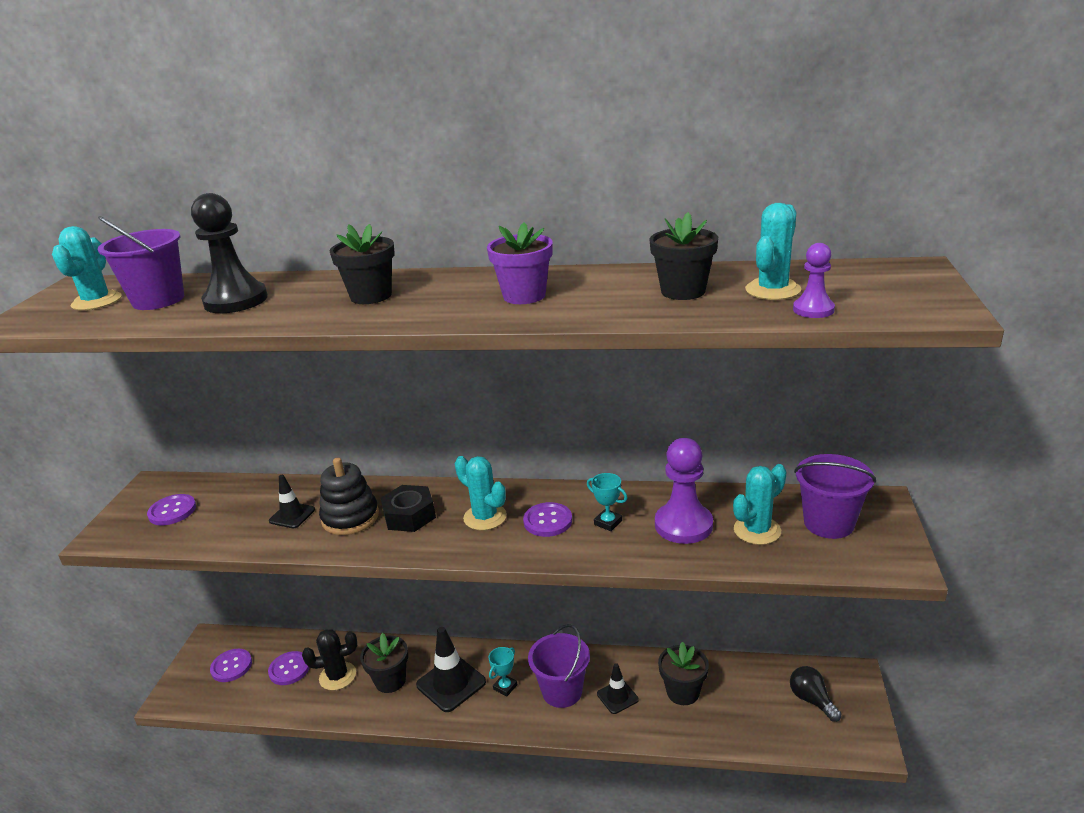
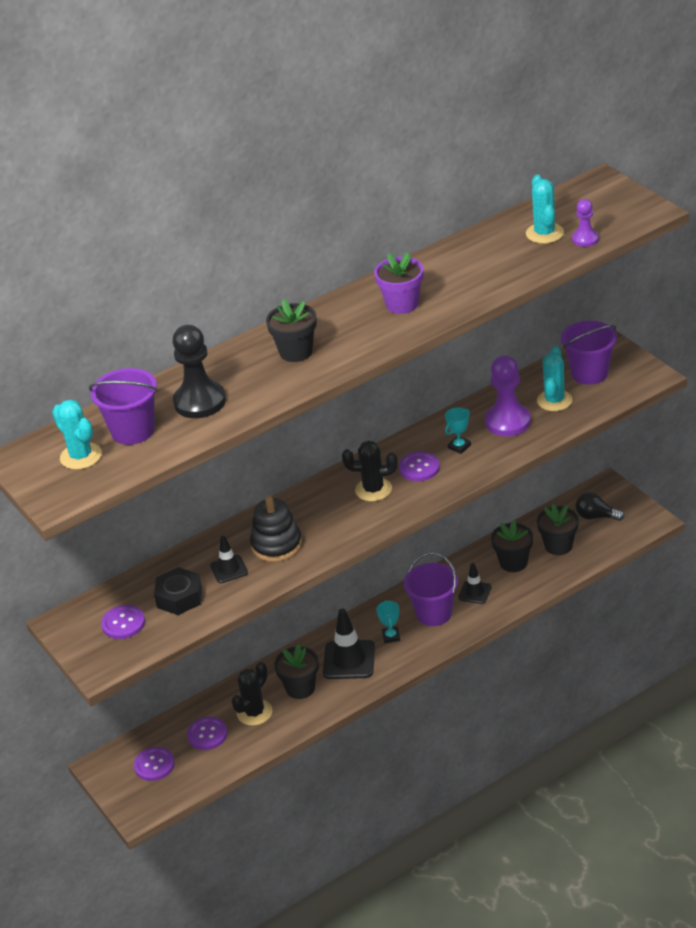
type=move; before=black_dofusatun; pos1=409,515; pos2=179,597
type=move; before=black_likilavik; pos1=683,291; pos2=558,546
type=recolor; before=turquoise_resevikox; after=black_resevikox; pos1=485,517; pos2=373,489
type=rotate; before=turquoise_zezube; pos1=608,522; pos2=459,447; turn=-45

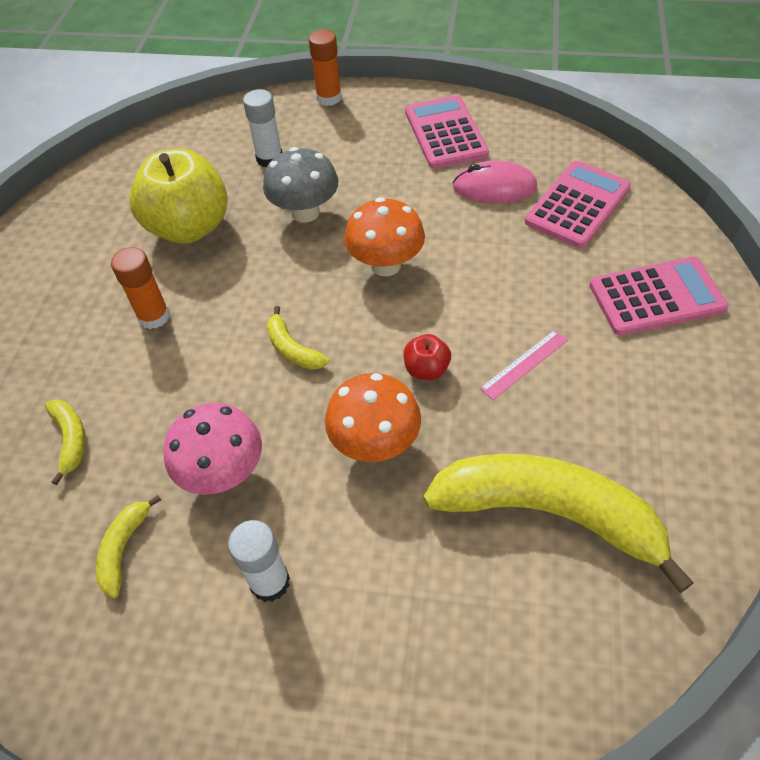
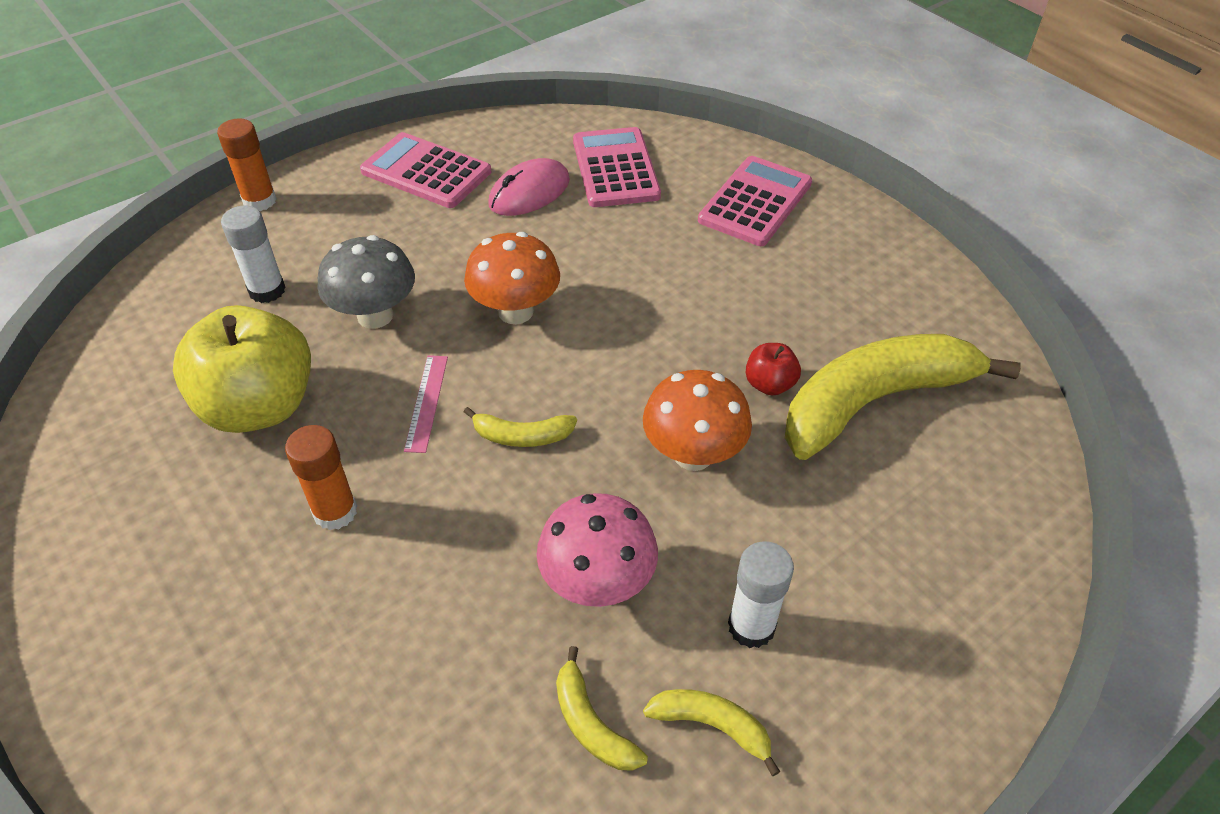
type=move; before=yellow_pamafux; pos1=70,440; pos2=712,725
type=move; before=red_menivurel; pos1=426,369; pos2=769,384
type=move; before=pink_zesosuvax; pos1=524,364; pos2=427,402

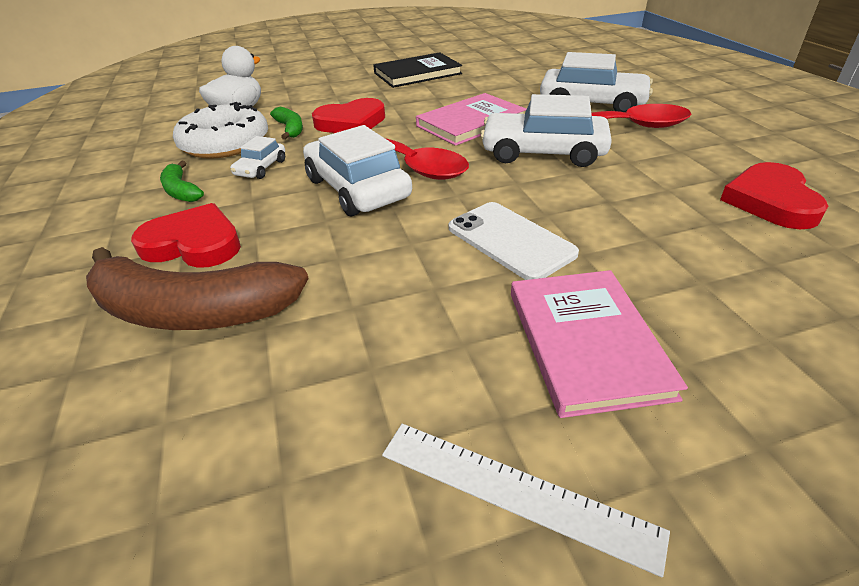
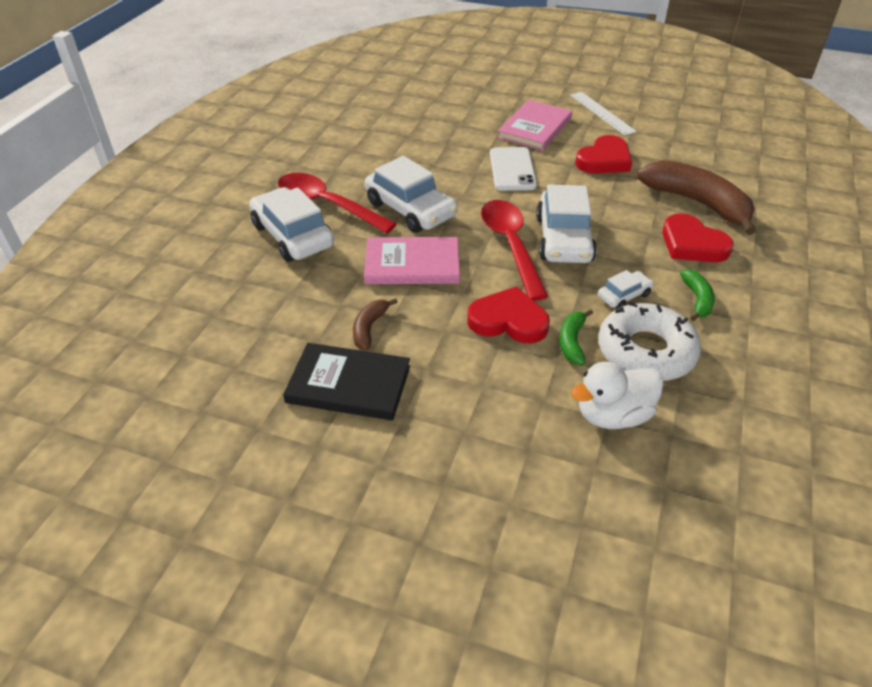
type=insert; after=brown_pamafux; pos2=369,328
type=move; before=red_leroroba; pos1=770,201; pos2=604,160

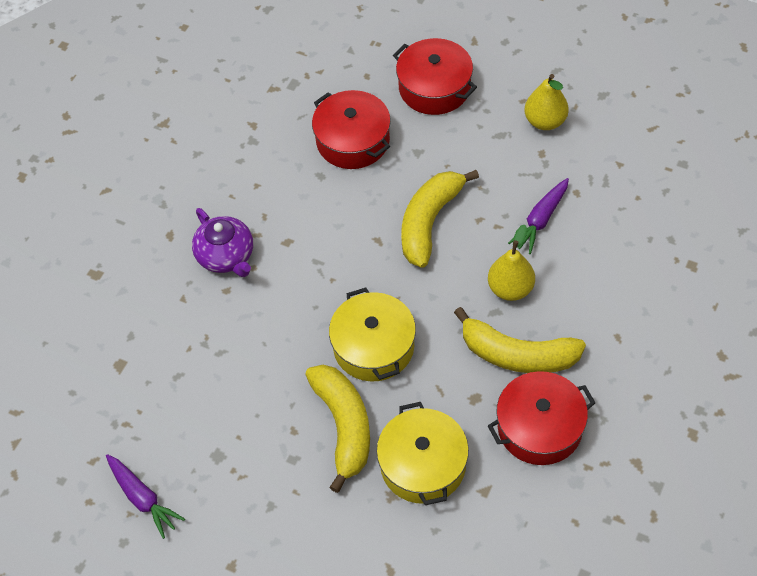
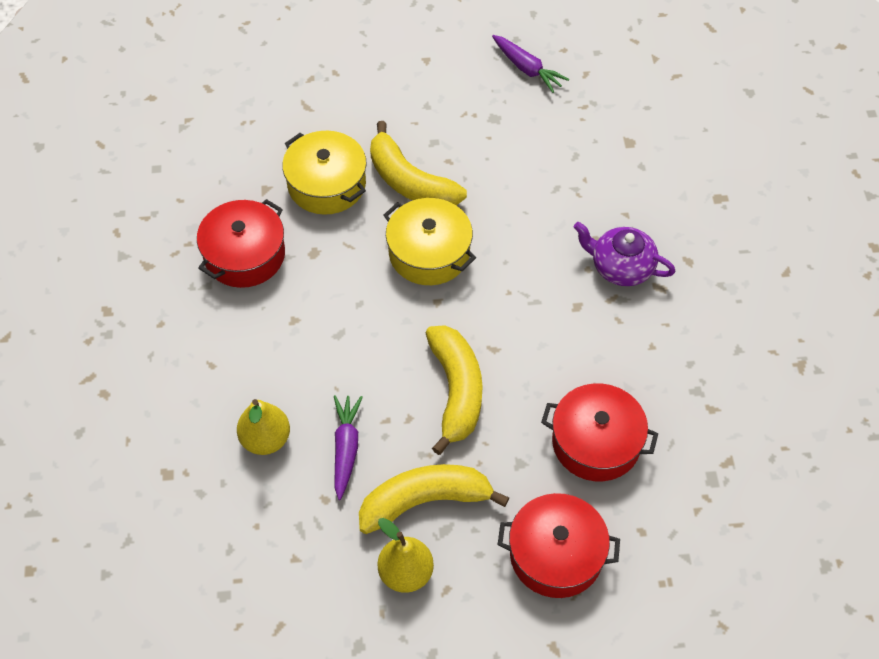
type=move; before=yellow_pamafux; pos1=517,355; pos2=425,501
type=move; before=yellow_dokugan; pos1=510,288; pos2=265,439
type=rotate; before=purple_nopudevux; pos1=142,498; pos2=526,68; turn=-150

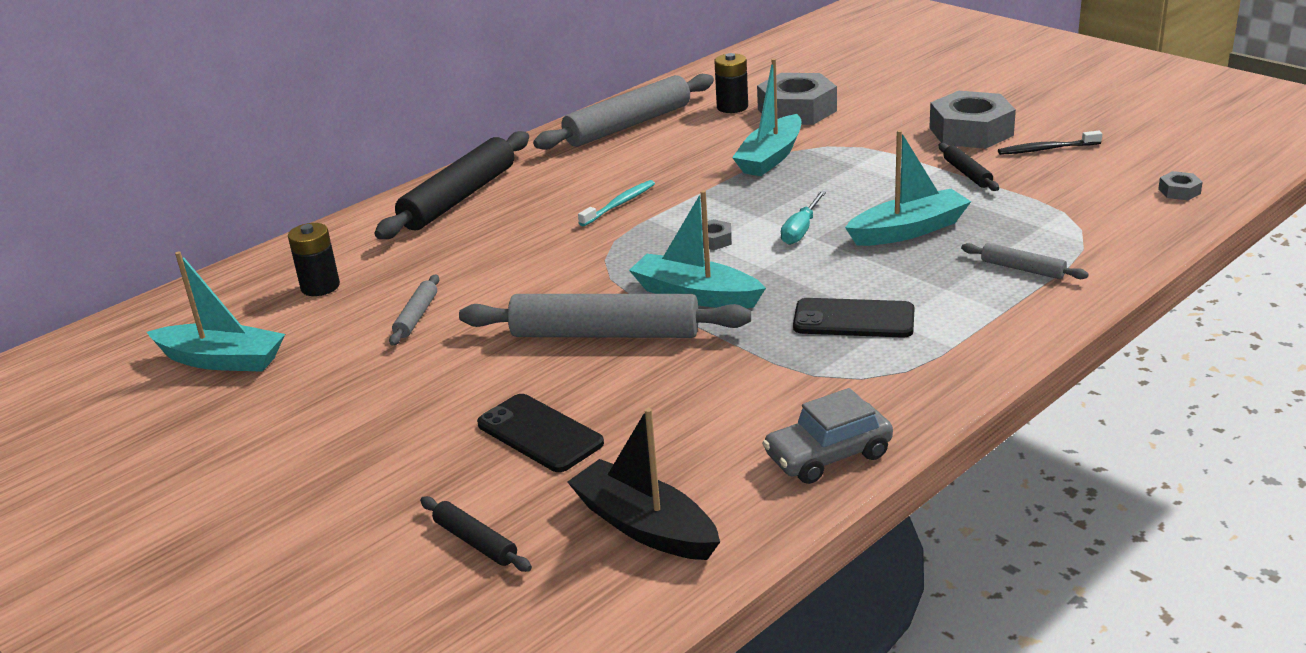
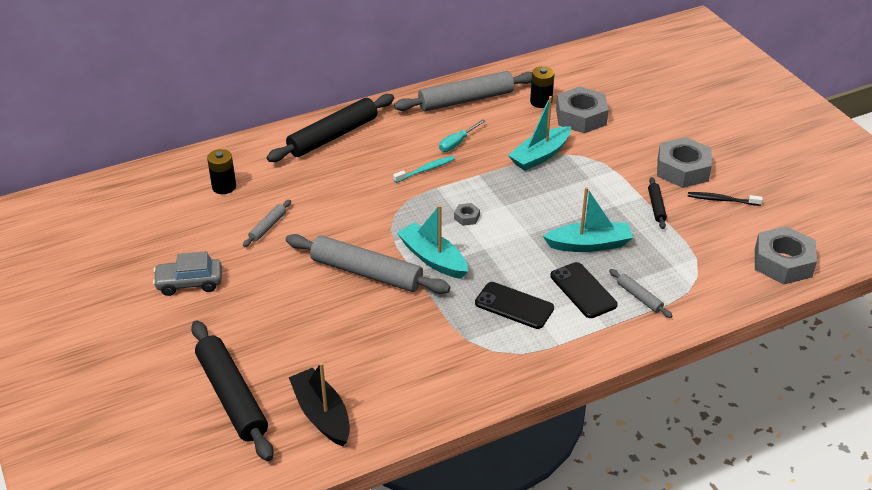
type=delete; before=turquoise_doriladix; pos1=222,360
type=move; before=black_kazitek; pos1=540,434; pos2=583,290
type=move; before=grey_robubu; pos1=828,455; pos2=189,283
type=move; before=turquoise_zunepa; pos1=801,230; pos2=457,143
type=resize; before=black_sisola; pos1=475,542; pos2=231,396; scale=2.17
type=resize; before=grey_dofusatun; pos1=1179,191; pos2=783,262; scale=2.33

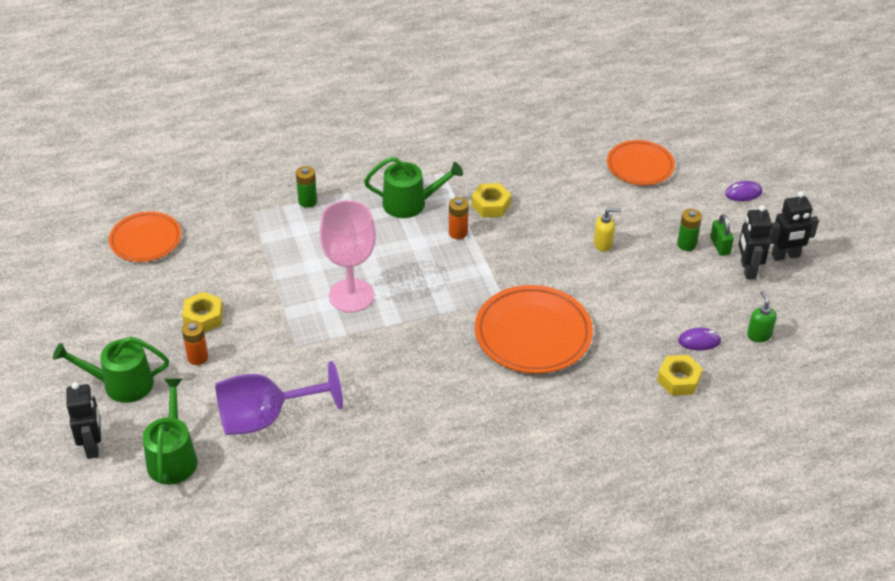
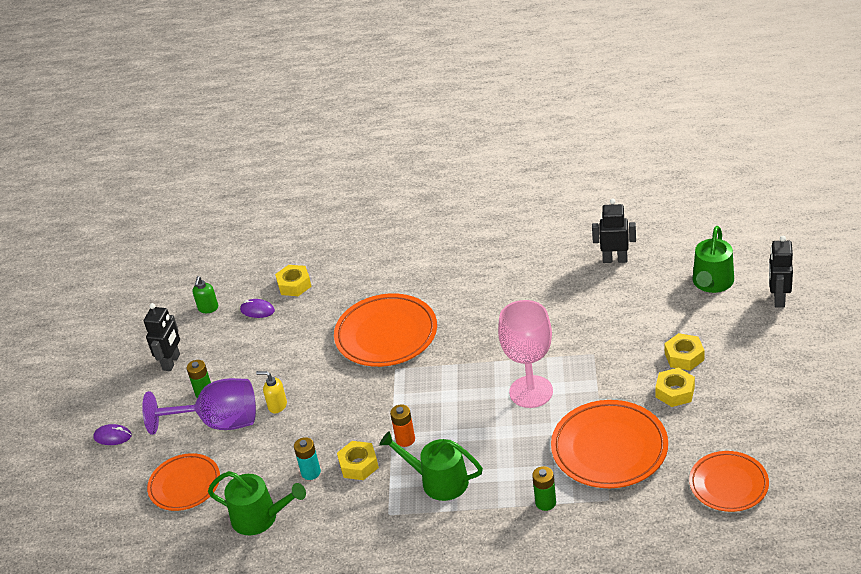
type=delete; before=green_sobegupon; pos1=720,246
type=insert; after=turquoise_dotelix; pos2=311,472
type=insert; after=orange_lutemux; pos2=609,449
type=move; before=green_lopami; pos1=121,384; pos2=260,517
type=move; before=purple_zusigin; pos1=265,418; pos2=218,422
type=move; before=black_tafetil; pos1=785,256; pos2=615,259
type=replace; before=orange_dotelix; after=yellow_dofusatun; pos1=197,357; pos2=684,356

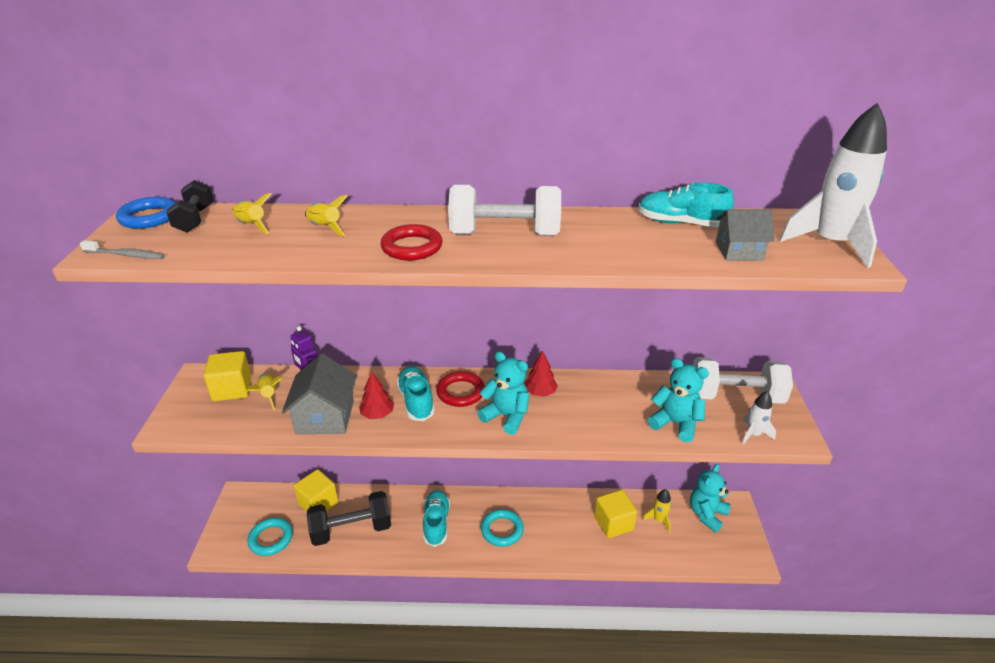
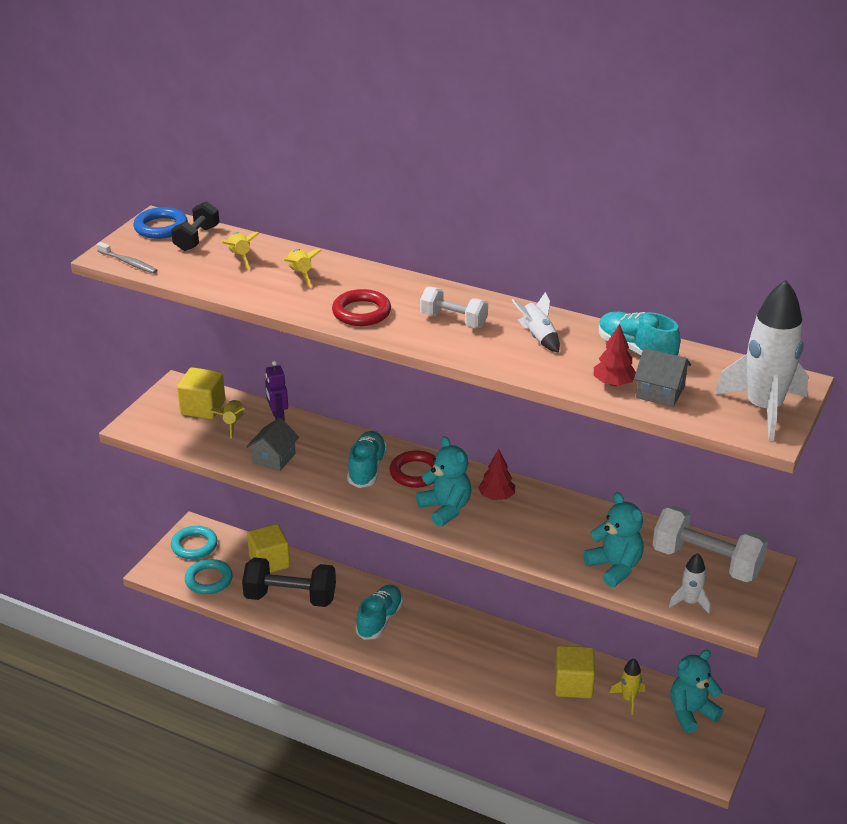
type=insert; after=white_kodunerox; pos2=538,336
type=move; before=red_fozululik; pos1=377,414; pos2=613,383
type=move; before=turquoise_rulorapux; pos1=502,530; pos2=194,545
type=resize; before=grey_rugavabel; pos1=325,417; pos2=274,458; scale=0.63
type=resize; before=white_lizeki; pos1=504,235; pos2=453,320; scale=0.6

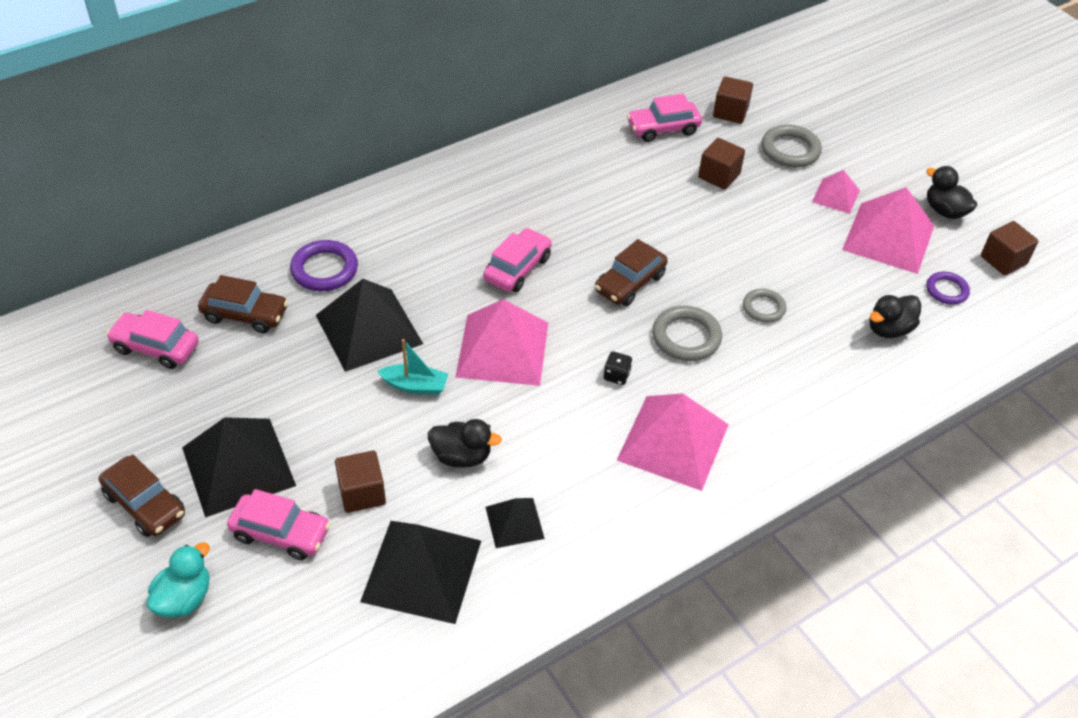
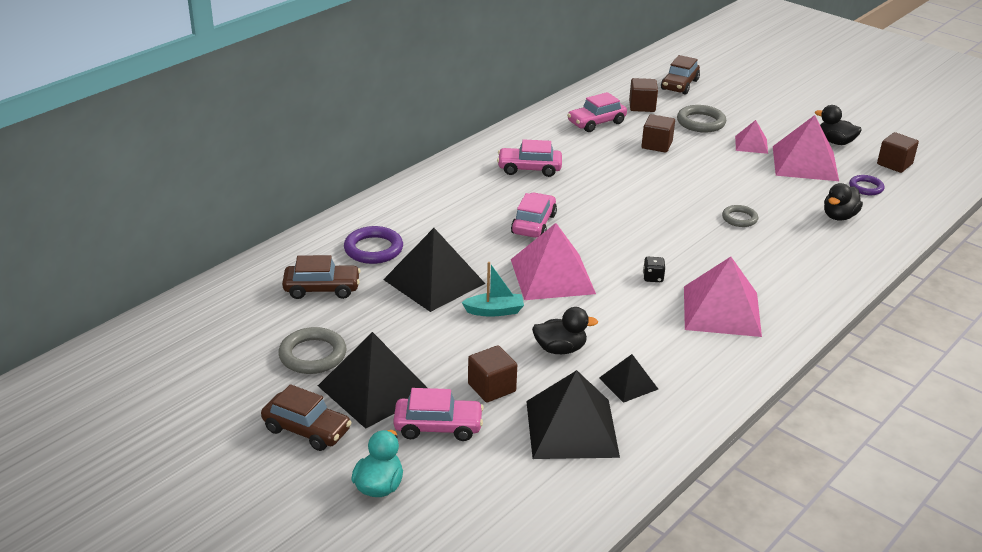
type=move; before=pink_robubu; pos1=156,347; pos2=529,169
type=move; before=brown_robubu; pos1=630,283; pos2=679,85
type=move; before=grey_rulorapux; pos1=686,337; pos2=313,355

